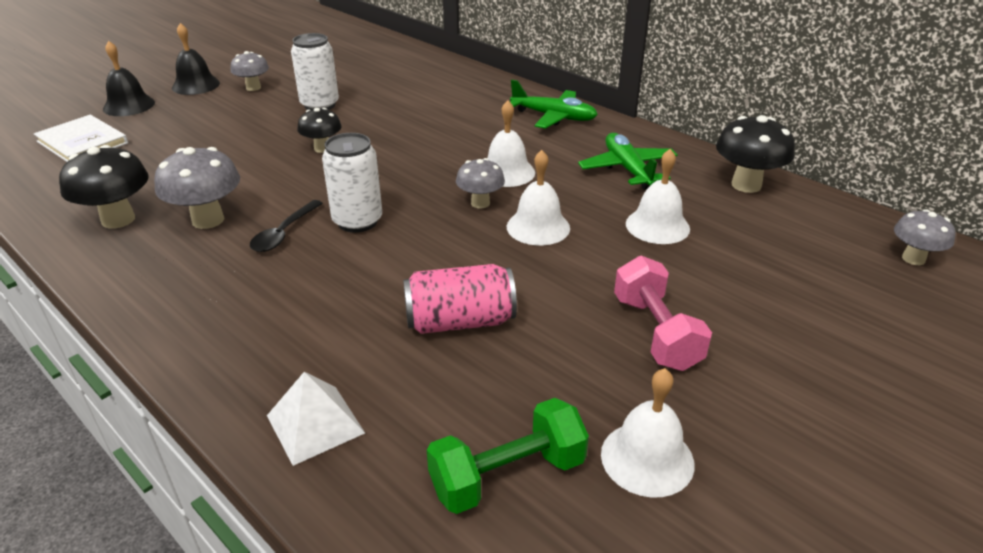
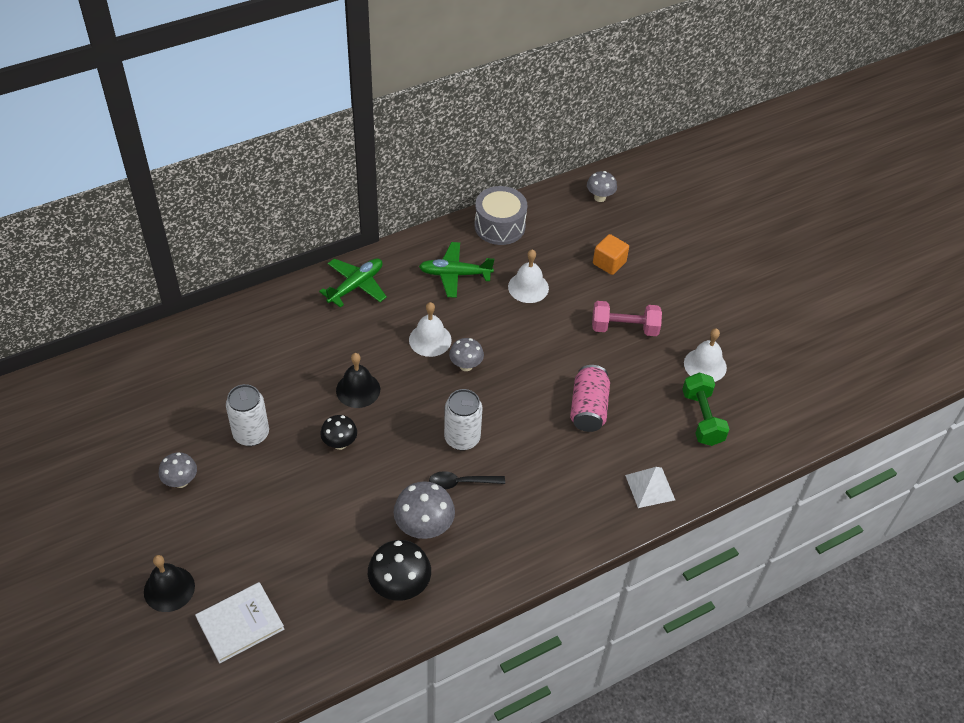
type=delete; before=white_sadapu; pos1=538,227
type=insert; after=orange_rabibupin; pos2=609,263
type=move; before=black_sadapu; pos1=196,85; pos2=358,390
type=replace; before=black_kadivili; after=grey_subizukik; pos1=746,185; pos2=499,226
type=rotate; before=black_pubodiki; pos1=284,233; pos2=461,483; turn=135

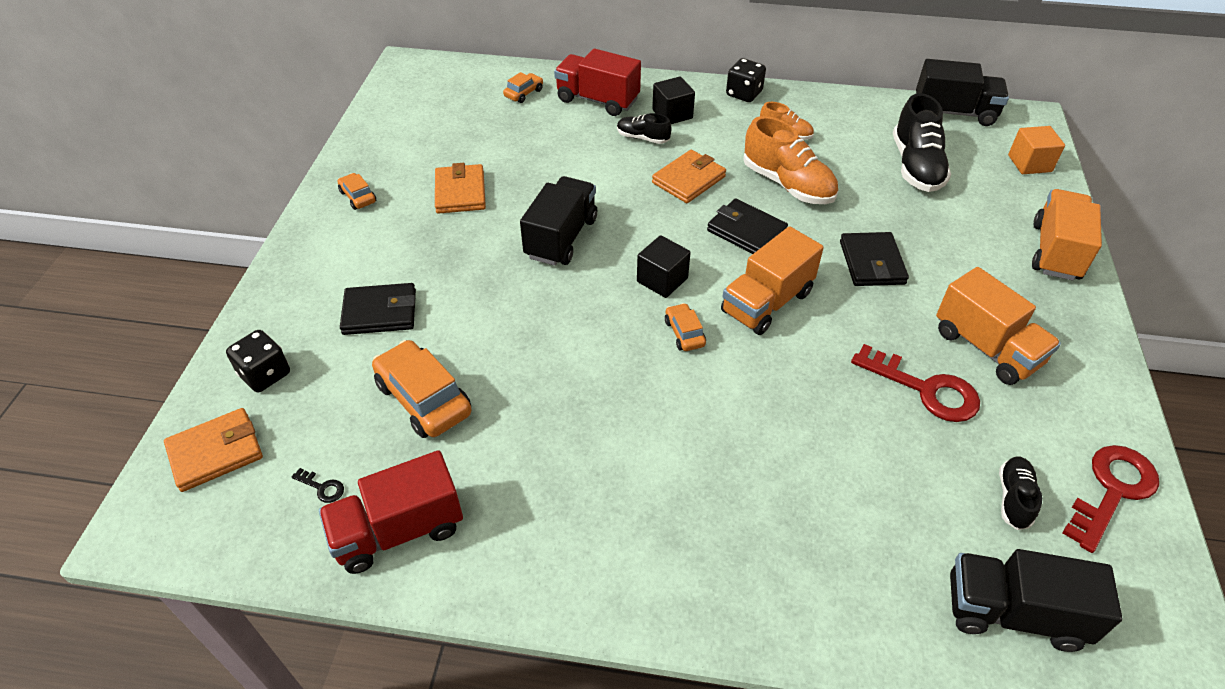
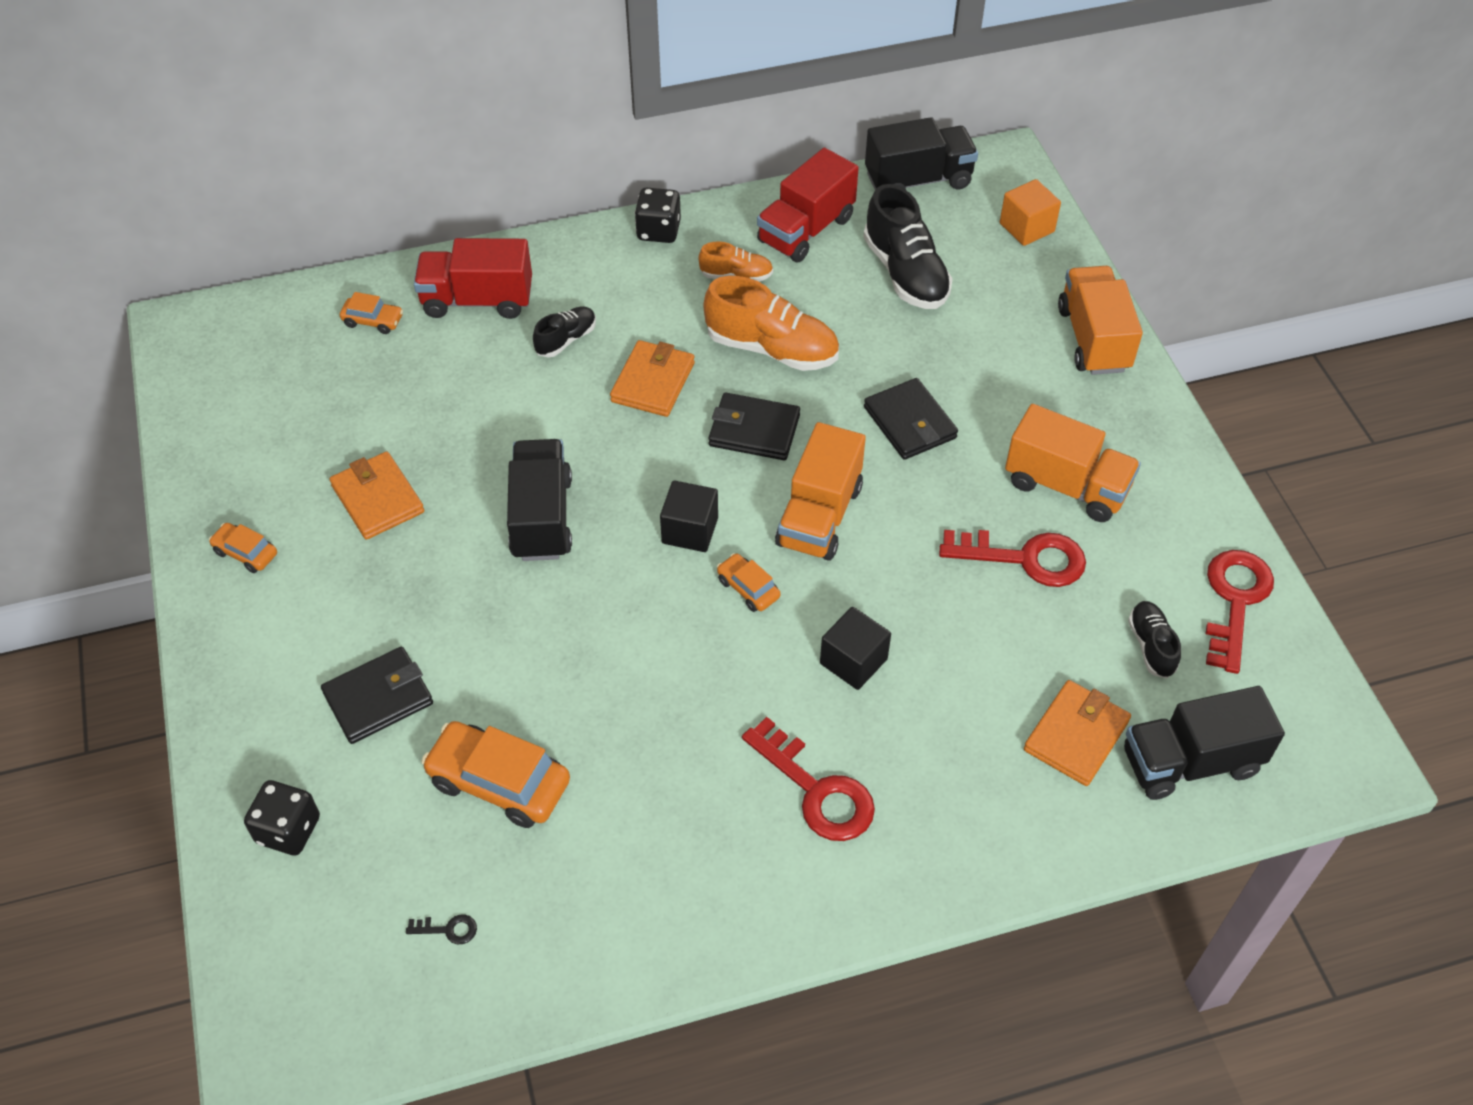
type=insert; after=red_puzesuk; pos2=816,790
type=move; before=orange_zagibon; pos1=216,452; pos2=1076,736
type=move; before=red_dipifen; pos1=399,531; pos2=806,230
type=move; before=black_rabibupin; pos1=672,114; pos2=853,661
type=rotate; before=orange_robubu; pos1=524,93; pos2=373,321; turn=90
type=rotate; before=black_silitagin; pos1=643,138; pos2=566,340; turn=135

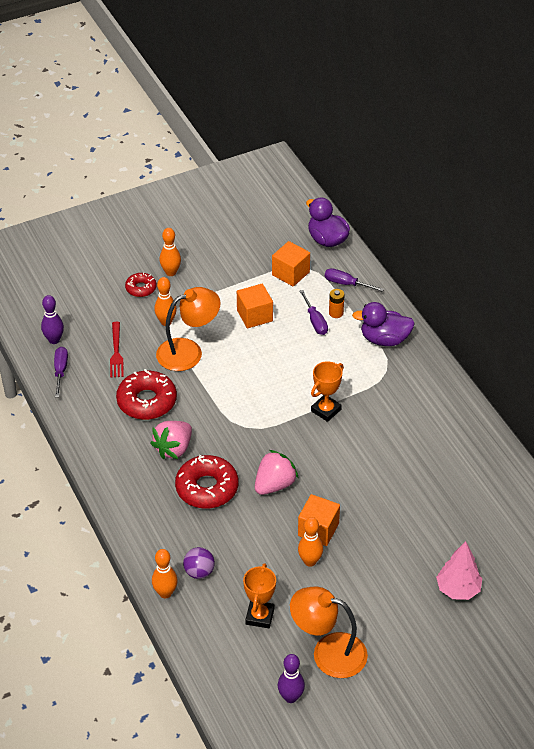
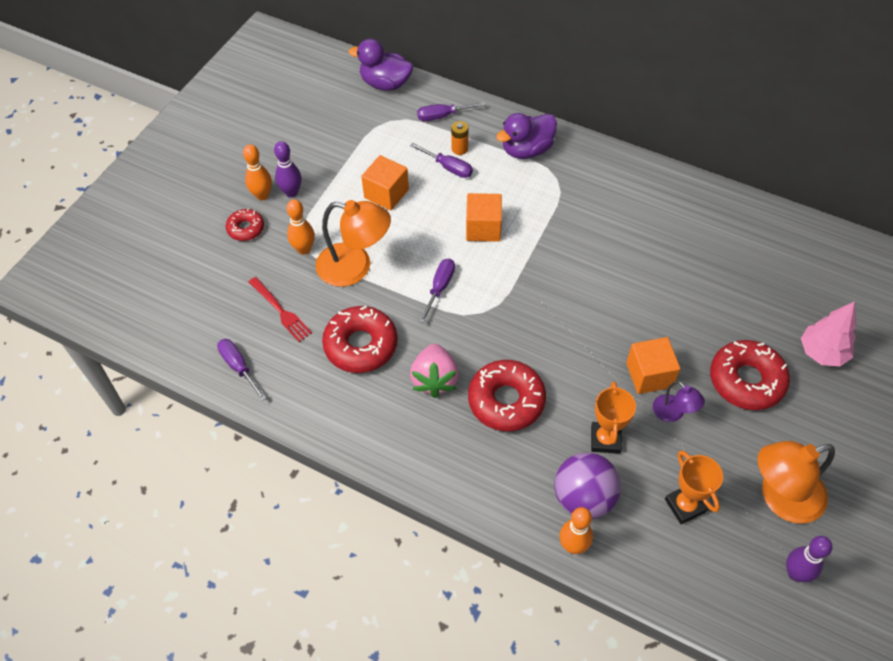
type=delete; before=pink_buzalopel; pos1=274,485
type=insert; after=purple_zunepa; pos2=440,287
type=insert; after=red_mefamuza; pos2=746,380
type=move; before=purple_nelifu; pos1=54,340; pos2=291,192
type=move; before=orange_rabibupin; pos1=290,273; pos2=483,228
type=move; before=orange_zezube; pos1=326,410; pos2=605,439
type=replace; before=orange_nelifu; after=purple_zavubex; pos1=310,561; pos2=673,413
type=rotate; before=orange_zavubex; pos1=188,351; pos2=355,267; turn=75
type=resize; before=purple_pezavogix; pos1=199,572; pos2=583,498; scale=1.65

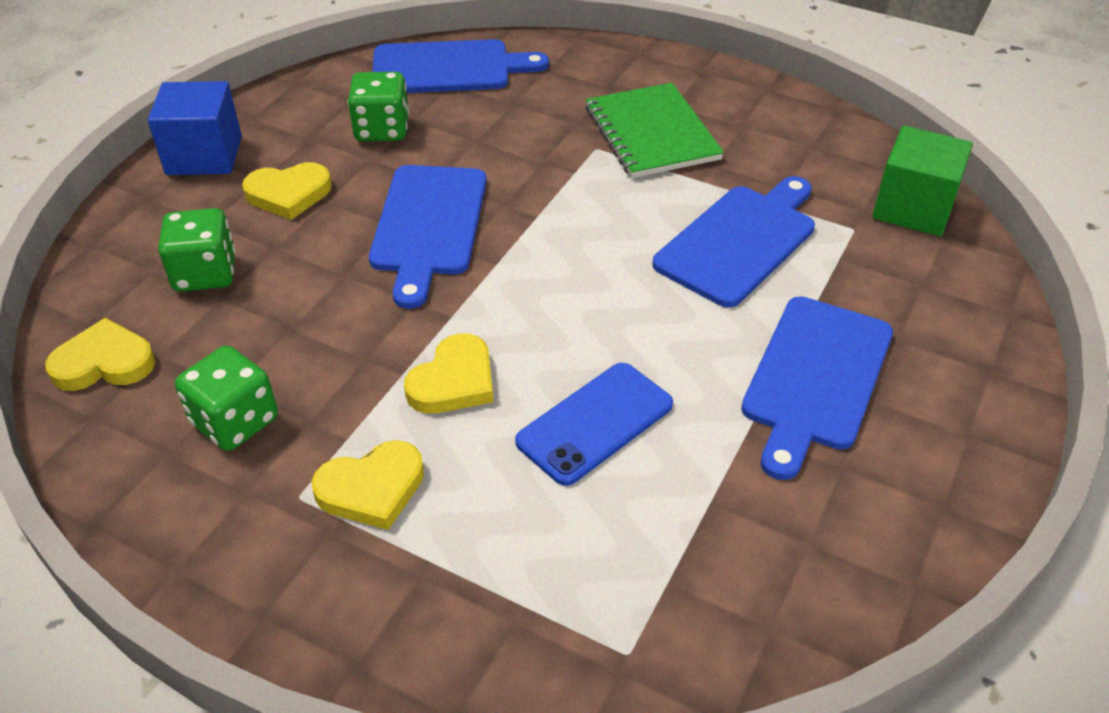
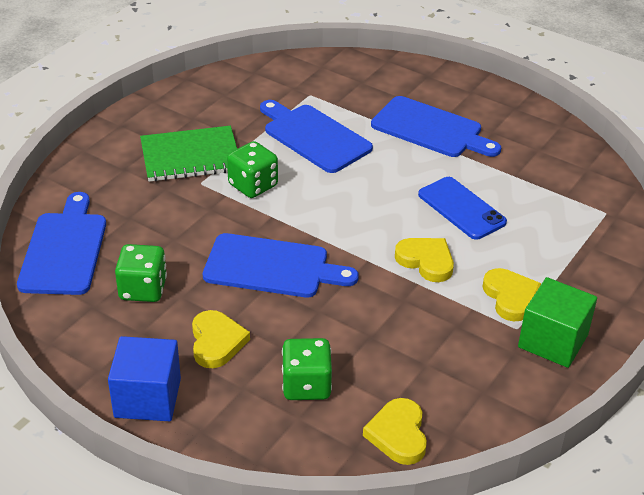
type=move; before=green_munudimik; pos1=235,421; pos2=253,185
type=move; before=green_rabibupin; pos1=913,208; pos2=553,341

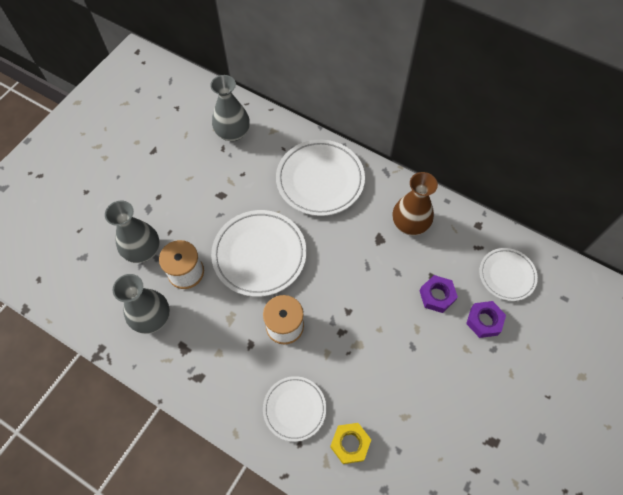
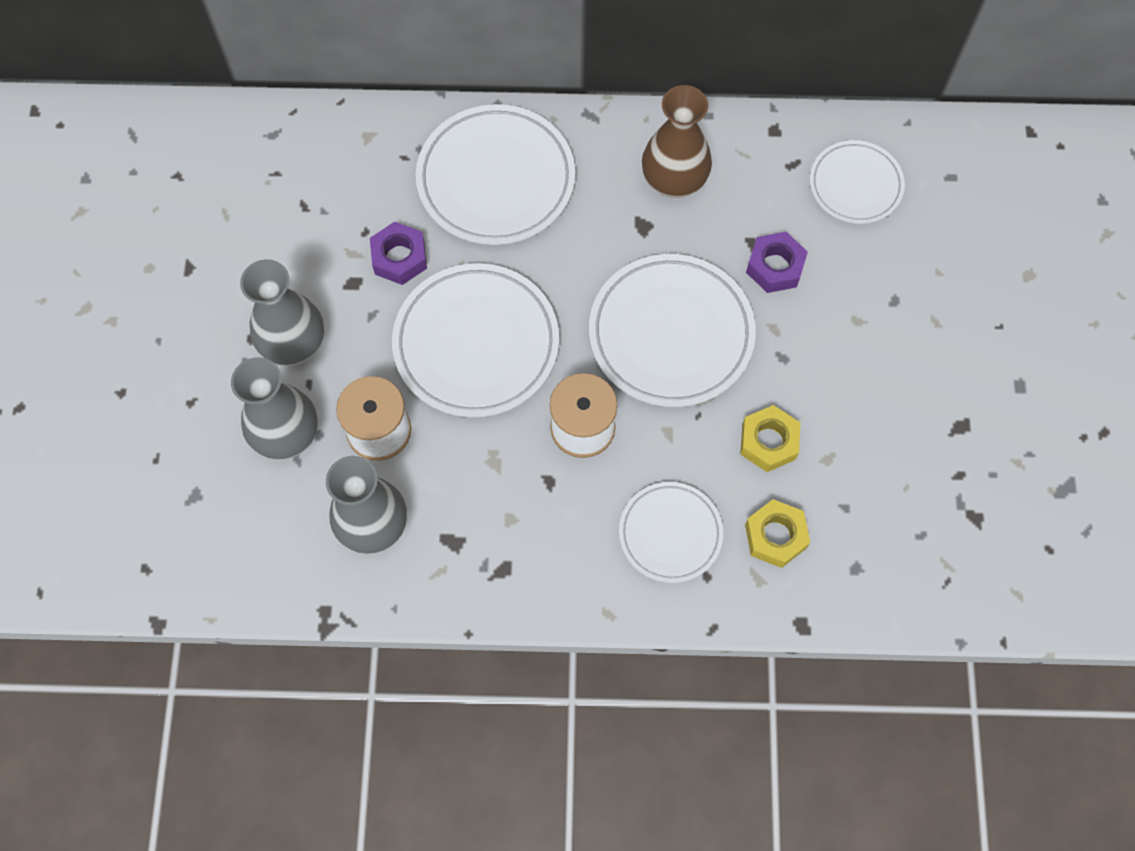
type=insert; after=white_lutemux; pos2=671,334
type=insert; after=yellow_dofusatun; pos2=768,442
type=move; before=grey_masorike; pos1=233,133; pos2=293,343
type=move; before=purple_dofusatun; pos1=484,321; pos2=399,258

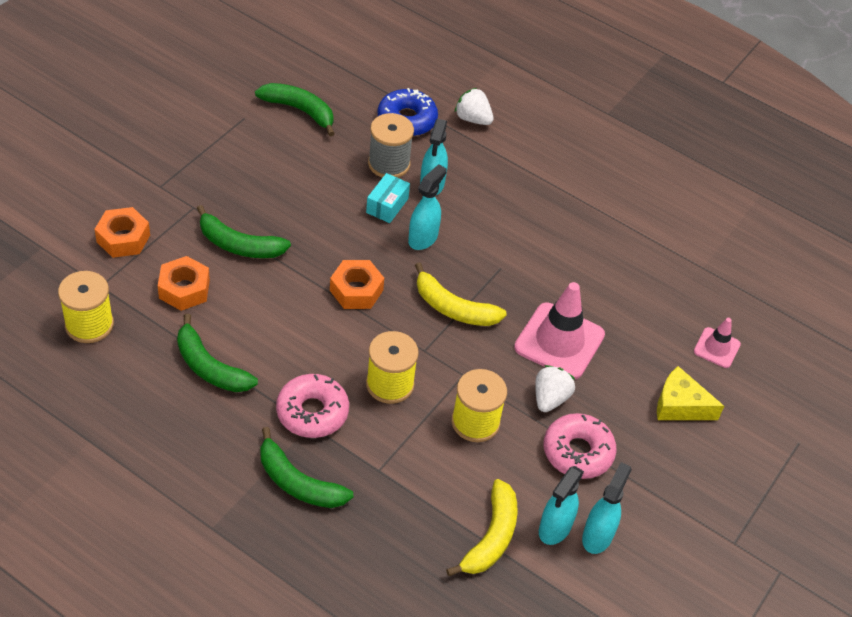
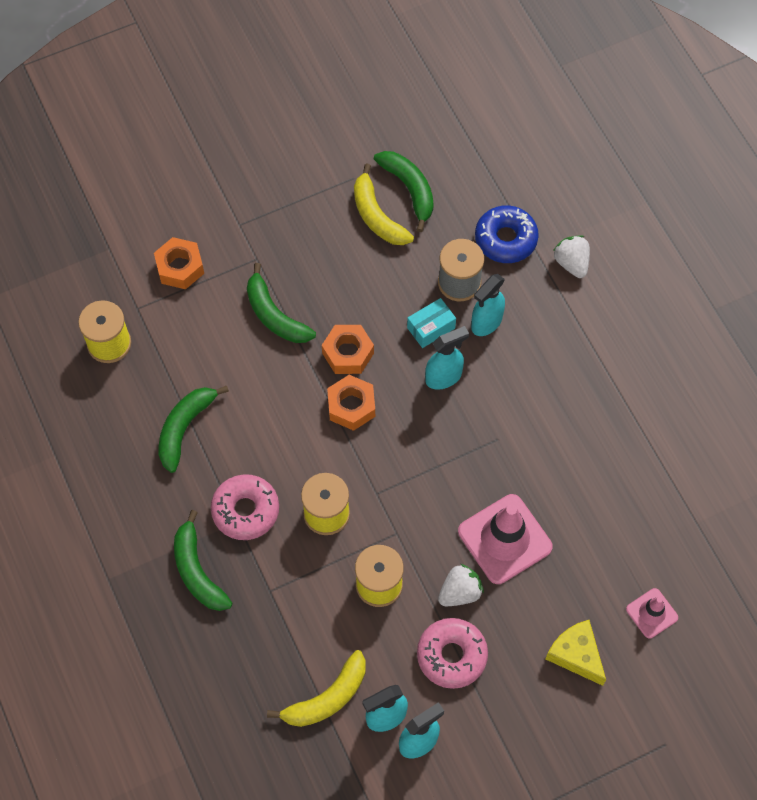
type=move; before=orange_dofusatun; pos1=184,289; pos2=348,353
type=move; before=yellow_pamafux; pos1=453,308; pos2=377,216
type=rotate; before=green_pamafux; pos1=210,367; pos2=185,428; turn=45

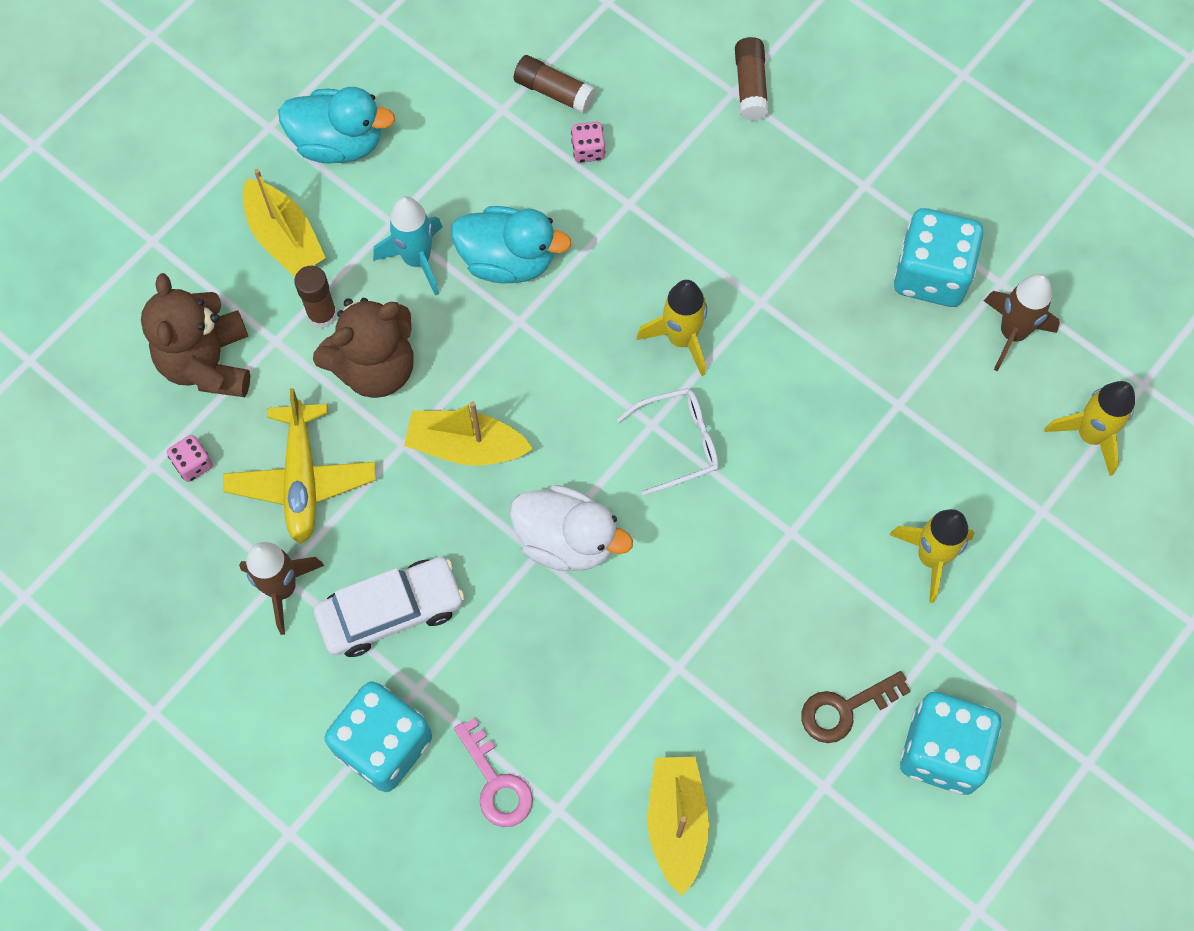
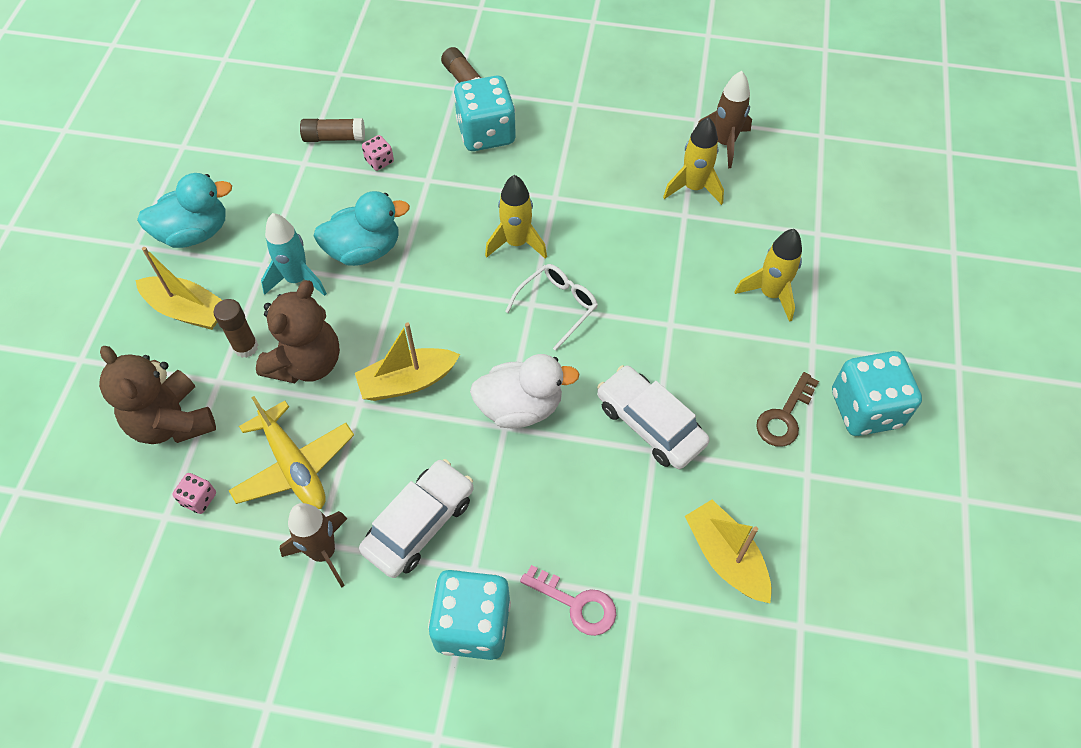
type=insert; after=white_robubu; pos2=650,424
type=move; before=turquoise_munudimik; pos1=931,274; pos2=486,133
type=move; before=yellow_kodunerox; pos1=1090,435; pos2=693,188

